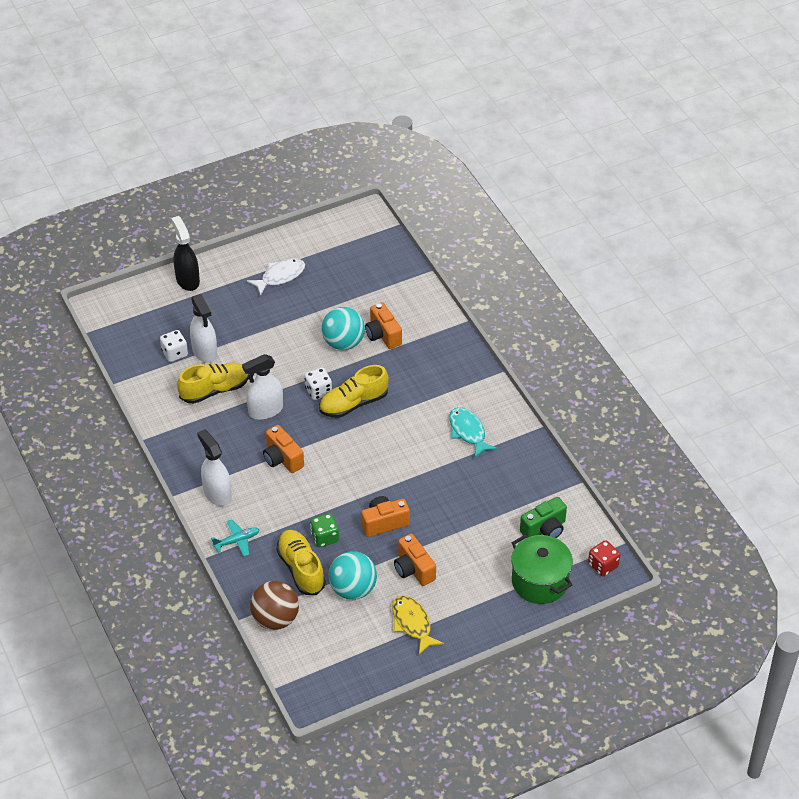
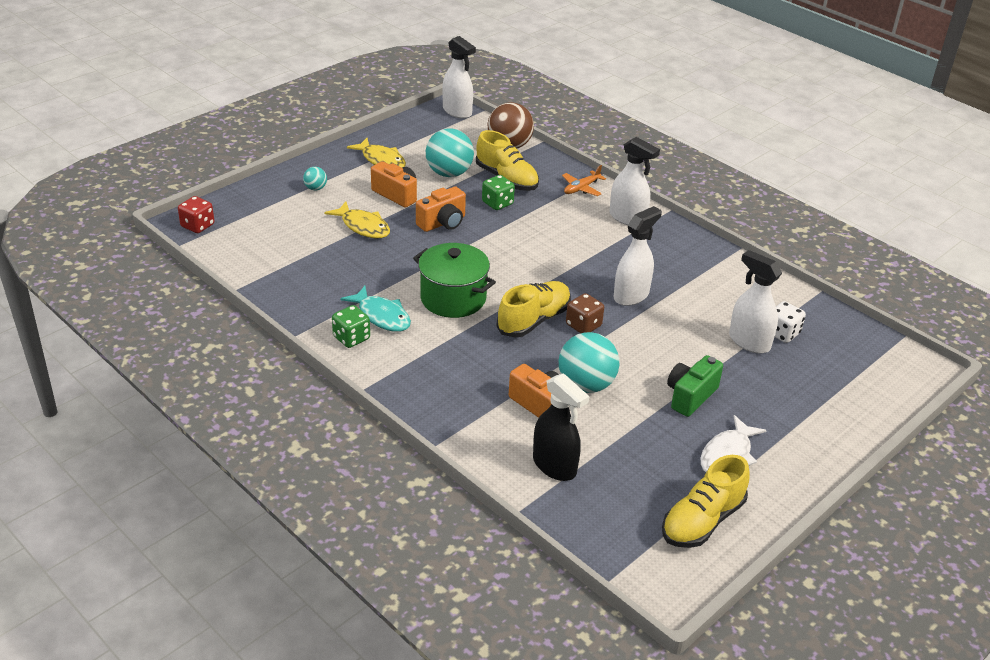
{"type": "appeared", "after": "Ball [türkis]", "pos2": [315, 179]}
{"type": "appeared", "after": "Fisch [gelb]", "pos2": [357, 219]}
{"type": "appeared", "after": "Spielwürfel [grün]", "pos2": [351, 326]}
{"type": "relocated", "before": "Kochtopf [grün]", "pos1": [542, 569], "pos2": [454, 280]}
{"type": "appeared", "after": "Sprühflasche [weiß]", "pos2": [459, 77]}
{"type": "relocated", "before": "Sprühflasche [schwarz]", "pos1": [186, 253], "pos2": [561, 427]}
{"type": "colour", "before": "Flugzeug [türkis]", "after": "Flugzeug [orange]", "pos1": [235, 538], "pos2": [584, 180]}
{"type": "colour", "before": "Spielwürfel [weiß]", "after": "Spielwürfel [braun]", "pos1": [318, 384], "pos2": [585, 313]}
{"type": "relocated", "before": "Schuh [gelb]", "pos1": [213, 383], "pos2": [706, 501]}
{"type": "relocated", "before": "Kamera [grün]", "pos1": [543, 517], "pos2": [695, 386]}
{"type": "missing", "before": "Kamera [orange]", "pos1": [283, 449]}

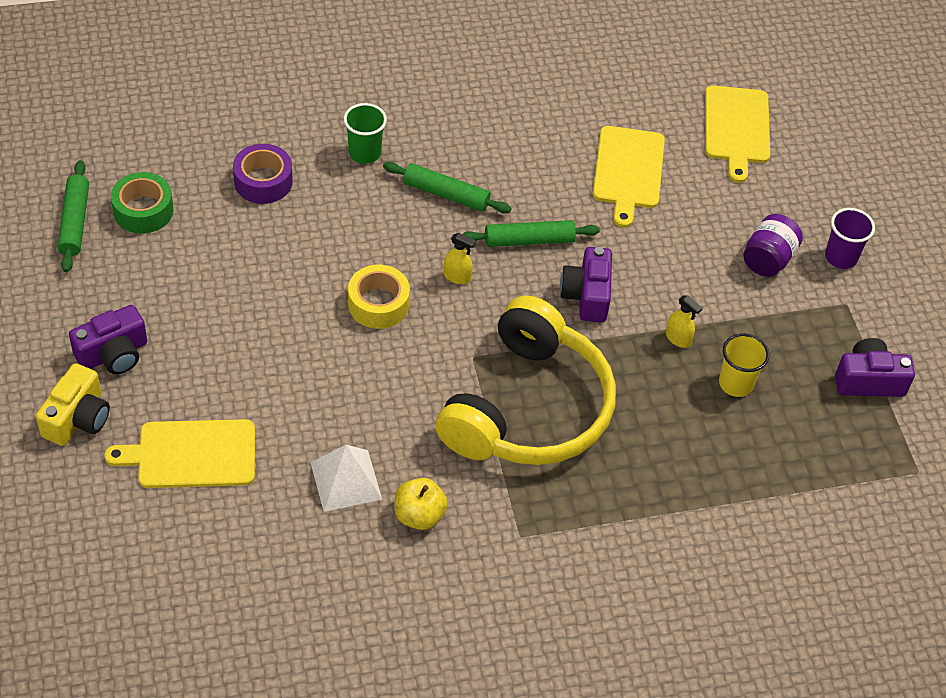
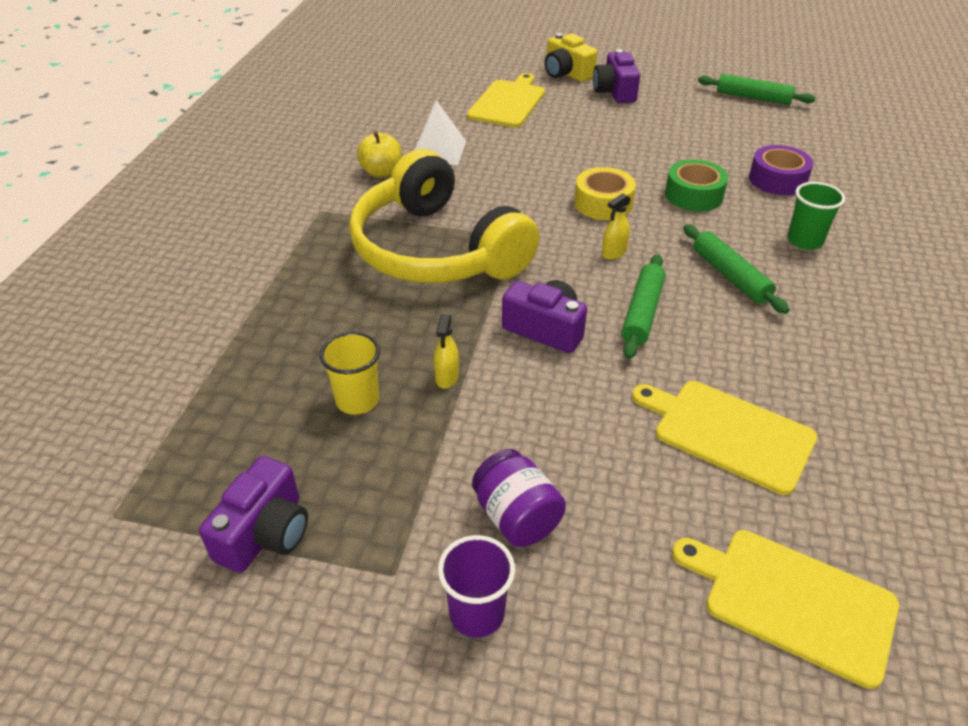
{"type": "spun", "before": "Sprühflasche [gelb]", "pos1": [684, 321], "pos2": [446, 351], "turn": -60}
{"type": "relocated", "before": "Klebeband [grün]", "pos1": [142, 203], "pos2": [696, 185]}
{"type": "spun", "before": "Nudelholz [grün]", "pos1": [447, 187], "pos2": [736, 269], "turn": -75}

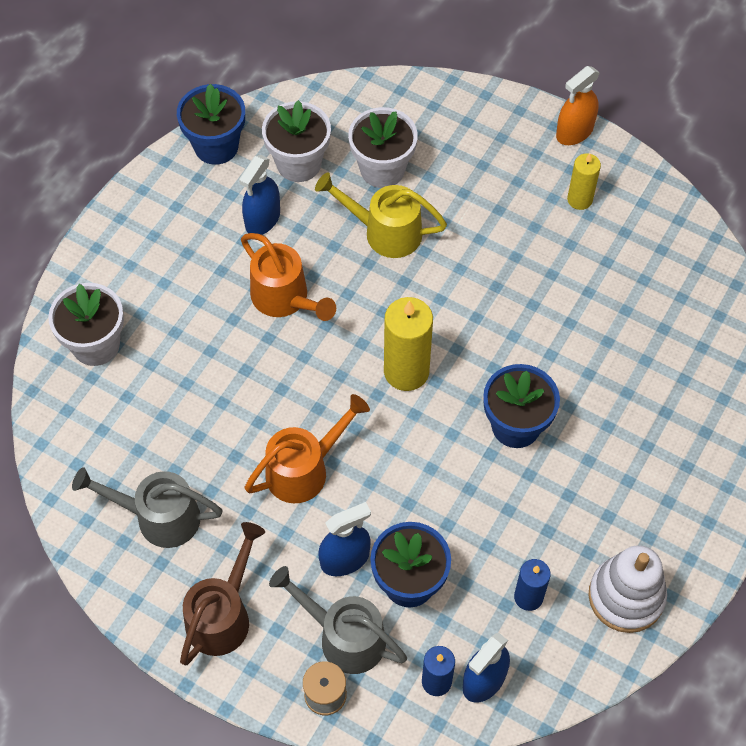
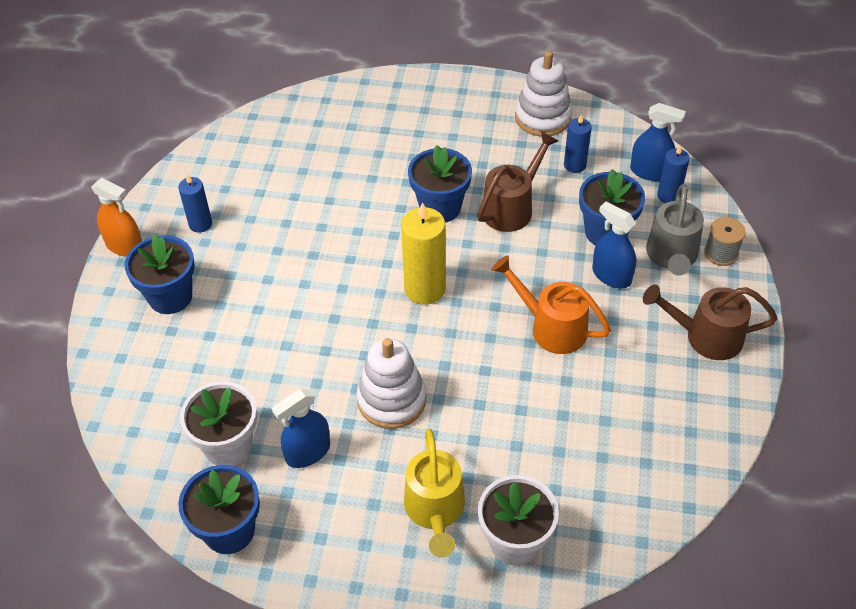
{"type": "appeared", "after": "Blumentopf [blau]", "pos2": [160, 274]}
{"type": "colour", "before": "Kerze [gelb]", "after": "Kerze [blau]", "pos1": [584, 181], "pos2": [195, 203]}
{"type": "spun", "before": "Sprühflasche [blau]", "pos1": [259, 195], "pos2": [301, 428], "turn": 135}
{"type": "exchanged", "before": "Gießkanne [orange]", "after": "Stapelspielzeug [weiß]", "pos1": [288, 277], "pos2": [391, 383]}
{"type": "relocated", "before": "Gießkanne [gelb]", "pos1": [381, 215], "pos2": [434, 493]}
{"type": "appeared", "after": "Gießkanne [braun]", "pos2": [517, 181]}
{"type": "missing", "before": "Gießkanne [grau]", "pos1": [147, 507]}
{"type": "missing", "before": "Blumentopf [weiß]", "pos1": [383, 147]}

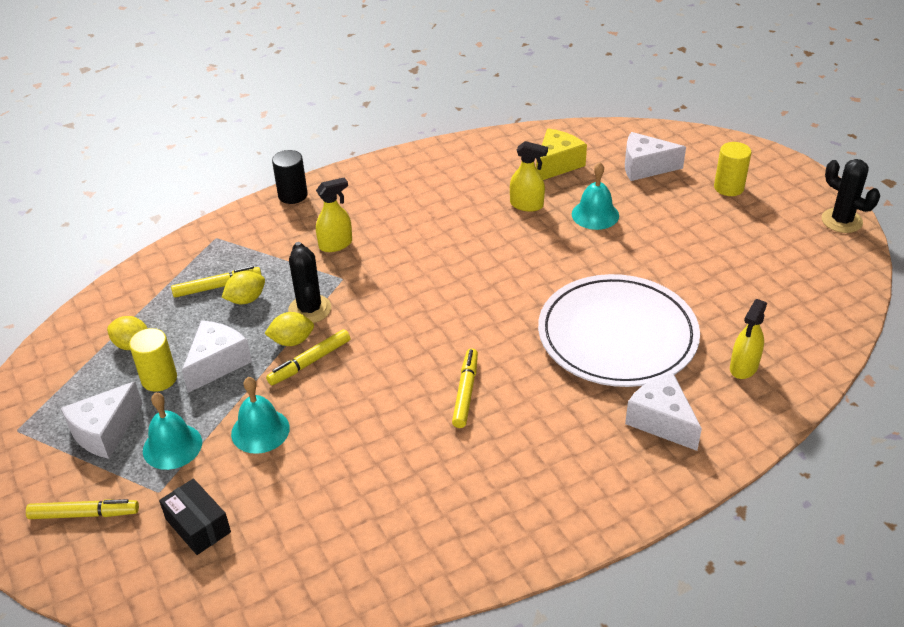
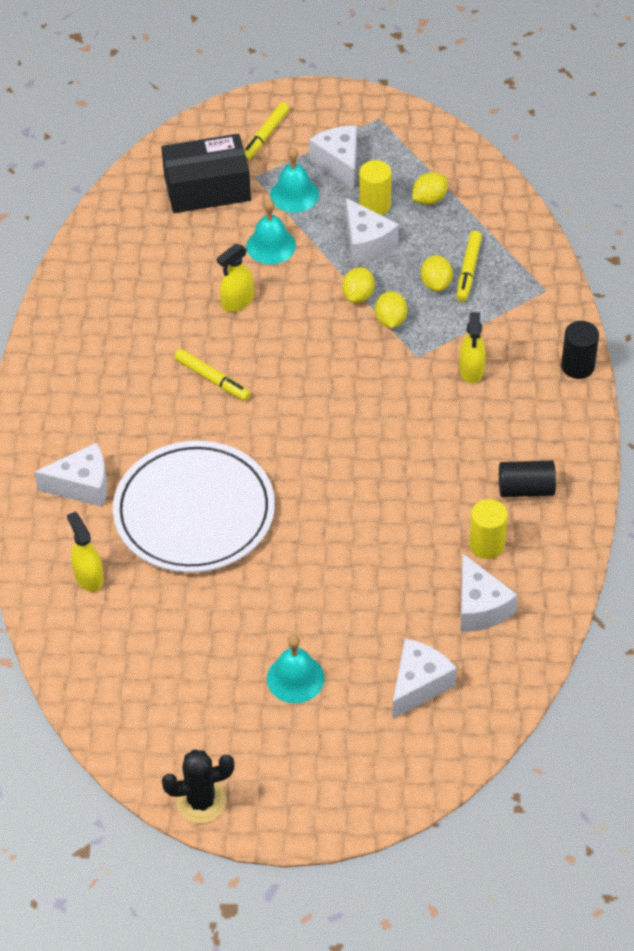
{"type": "size", "before": "Schachtel [schwarz]", "pos1": [195, 516], "pos2": [206, 173], "scale": 1.73}
{"type": "relocated", "before": "Sprühflasche [gelb]", "pos1": [529, 176], "pos2": [235, 278]}
{"type": "relocated", "before": "Glocke [türkis]", "pos1": [595, 196], "pos2": [295, 669]}
{"type": "exchanged", "before": "Kaktus [schwarz]", "after": "Zitrone [gelb]", "pos1": [309, 282], "pos2": [391, 309]}
{"type": "colour", "before": "Käse [gelb]", "after": "Käse [weiß]", "pos1": [561, 154], "pos2": [489, 593]}
{"type": "relocated", "before": "Vollzylinder [gelb]", "pos1": [733, 169], "pos2": [488, 529]}
{"type": "appeared", "after": "Vollzylinder [schwarz]", "pos2": [527, 479]}
{"type": "missing", "before": "Filzstift [gelb]", "pos1": [308, 357]}

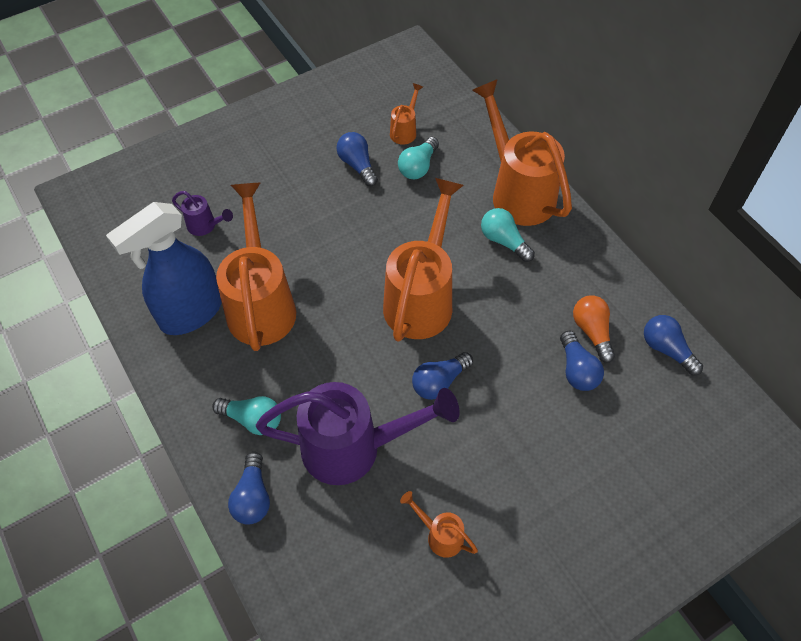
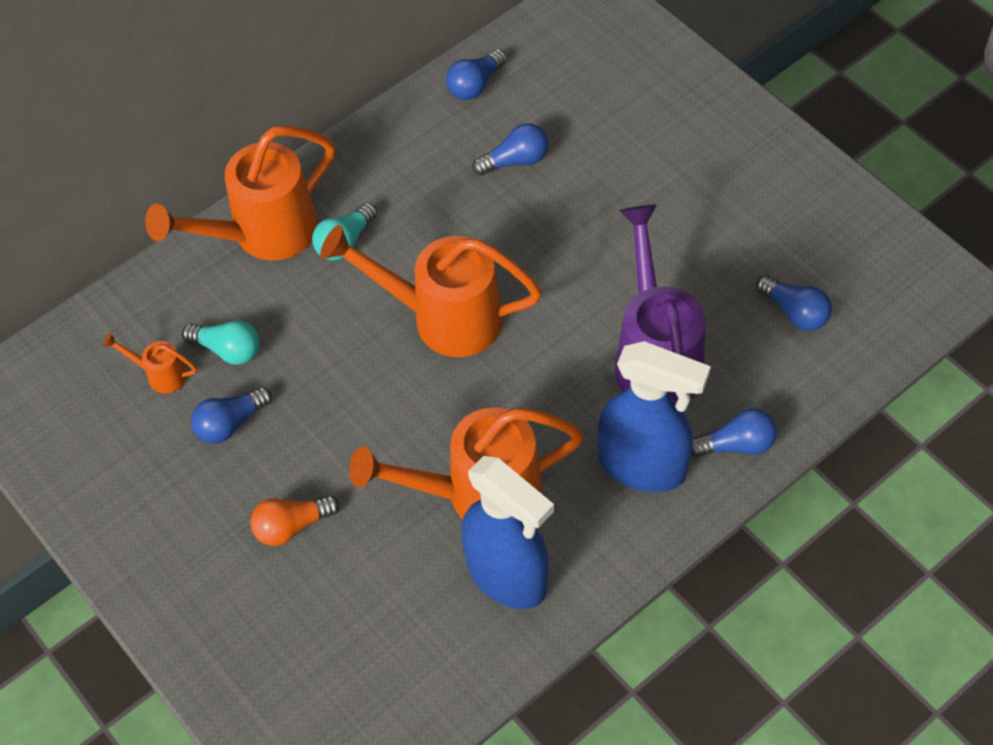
{"type": "relocated", "before": "Glühbirne [orange]", "pos1": [594, 329], "pos2": [295, 520]}
{"type": "exchanged", "before": "Glühbirne [türkis]", "after": "Sprühflasche [blau]", "pos1": [246, 415], "pos2": [654, 416]}
{"type": "relocated", "before": "Glühbirne [blau]", "pos1": [442, 376], "pos2": [794, 303]}
{"type": "missing", "before": "Gießkanne [lila]", "pos1": [202, 213]}
{"type": "missing", "before": "Gießkanne [orange]", "pos1": [439, 524]}

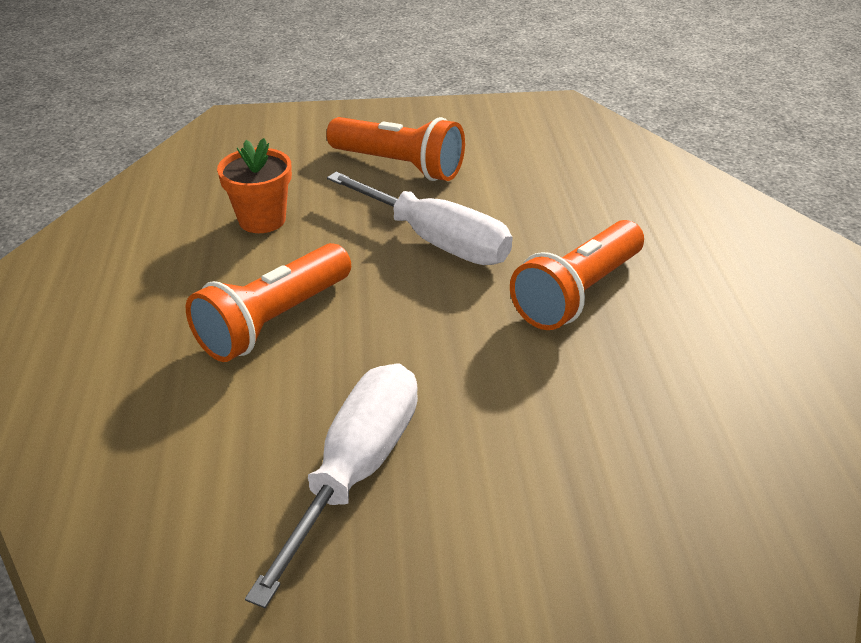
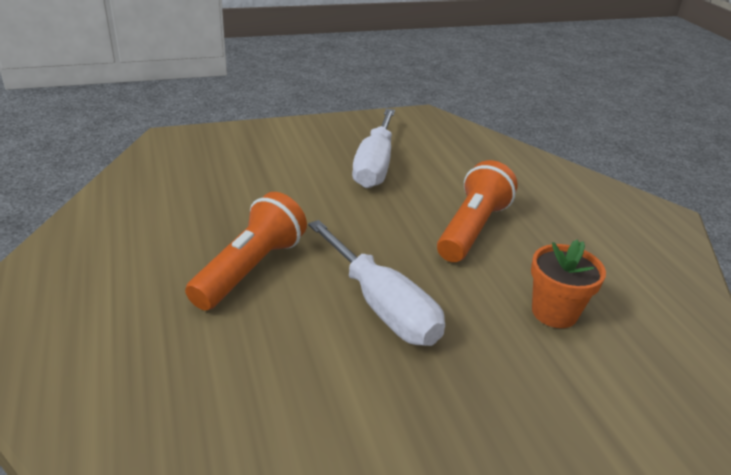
{"type": "spun", "before": "Schraubenzieher [weiß]", "pos1": [419, 218], "pos2": [376, 283], "turn": -150}
{"type": "missing", "before": "Taschenlampe [orange]", "pos1": [395, 149]}

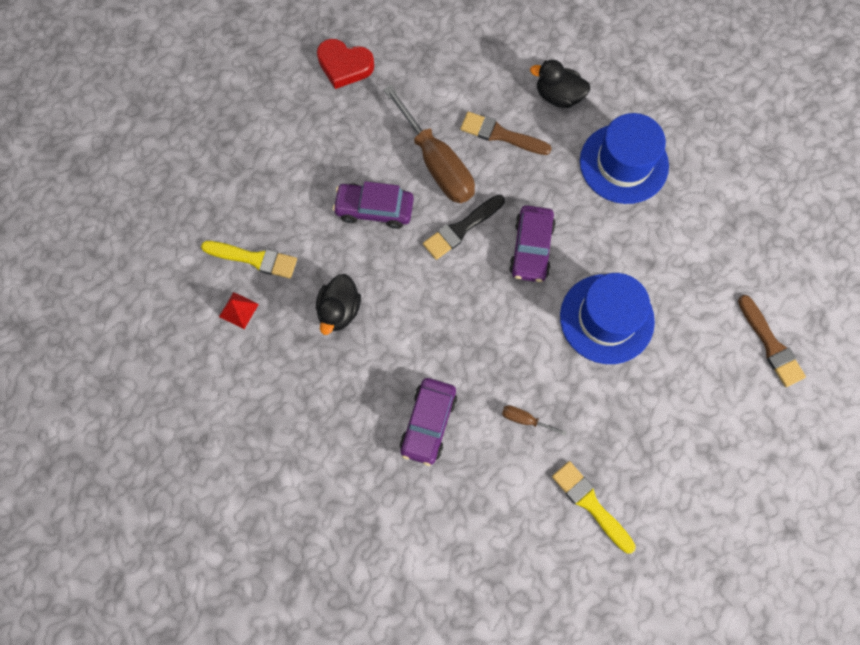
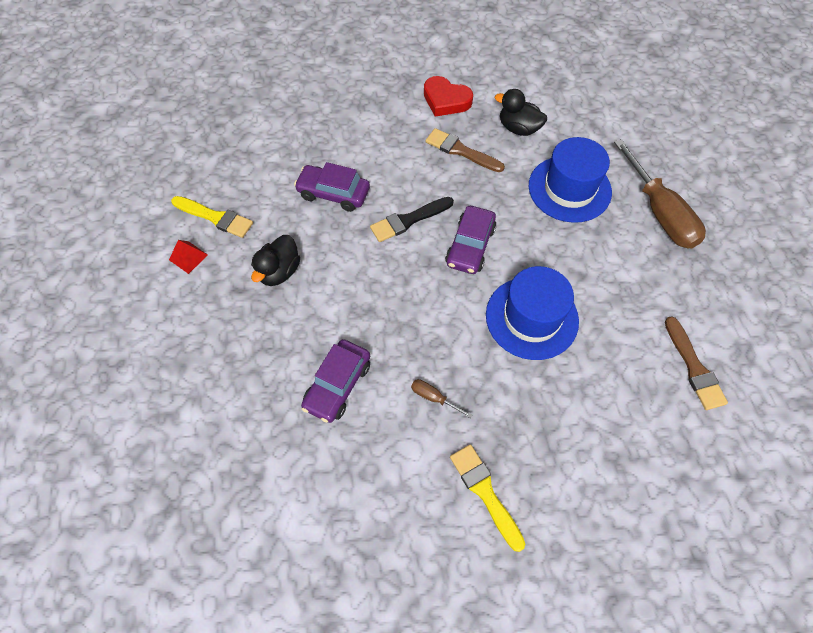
{"type": "relocated", "before": "Herz [rot]", "pos1": [345, 64], "pos2": [448, 96]}
{"type": "relocated", "before": "Schraubenzieher [braun]", "pos1": [429, 144], "pos2": [660, 194]}

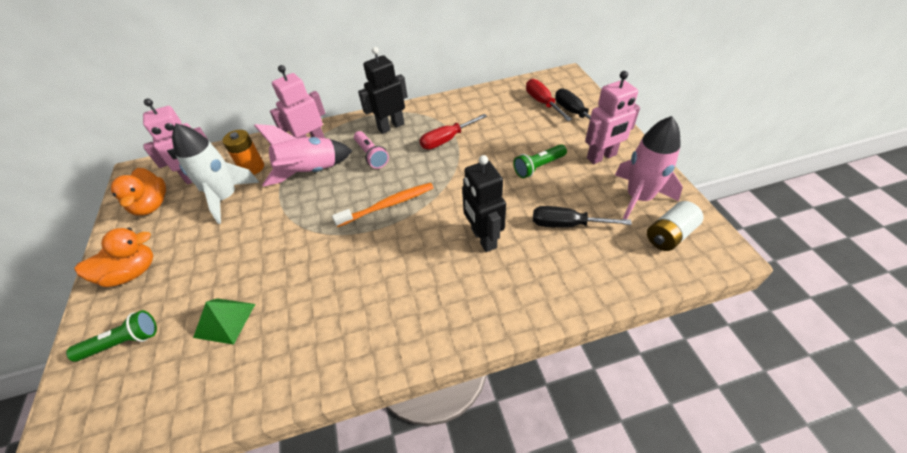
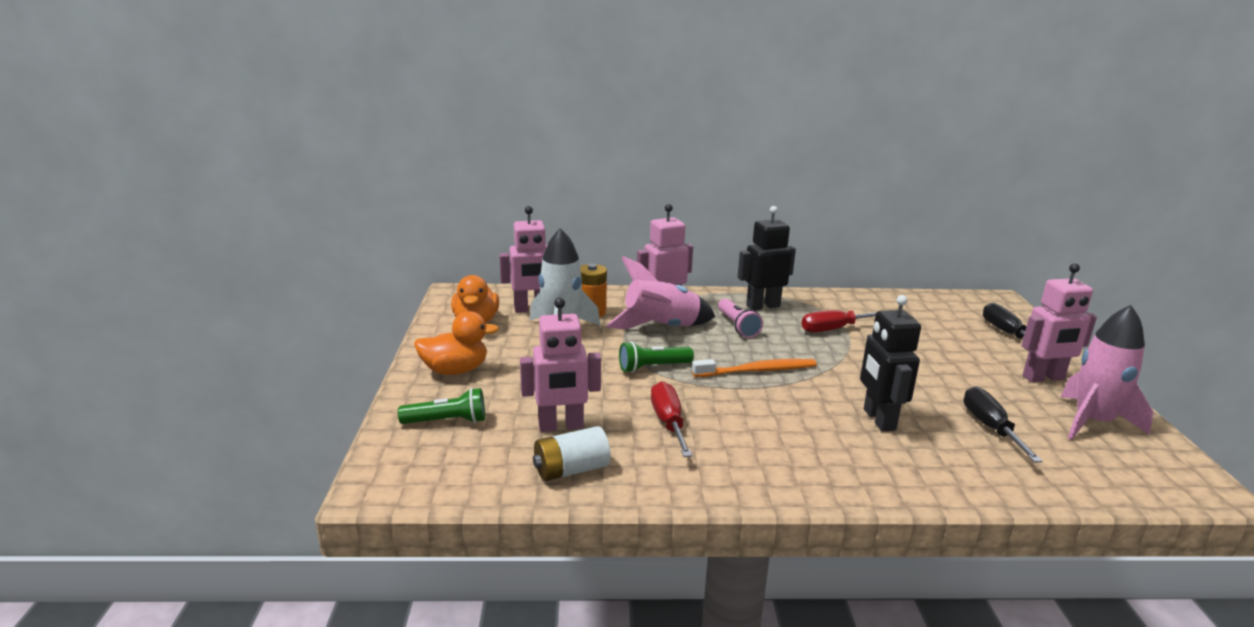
{"type": "exchanged", "before": "Pyramide [grün]", "after": "Roboter [rosa]", "pos1": [224, 321], "pos2": [560, 365]}
{"type": "relocated", "before": "Batterie [weiß]", "pos1": [675, 226], "pos2": [571, 453]}
{"type": "relocated", "before": "Taschenlampe [grün]", "pos1": [540, 161], "pos2": [656, 357]}
{"type": "relocated", "before": "Schraubenzieher [rot]", "pos1": [549, 100], "pos2": [671, 419]}
{"type": "spun", "before": "Schraubenzieher [schwarz]", "pos1": [582, 217], "pos2": [1003, 424], "turn": 60}

